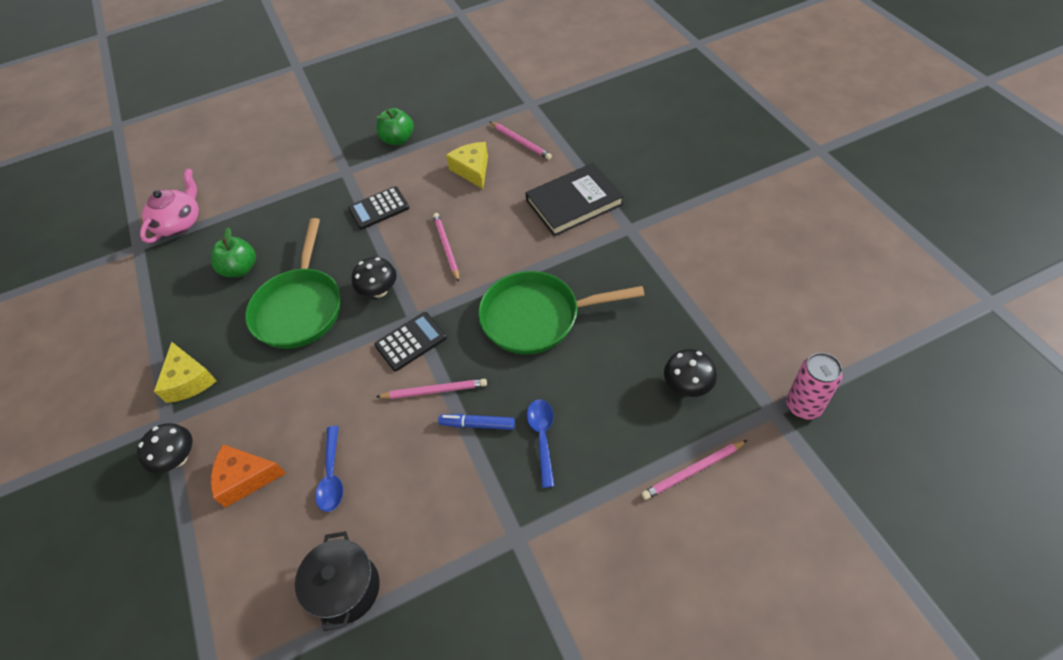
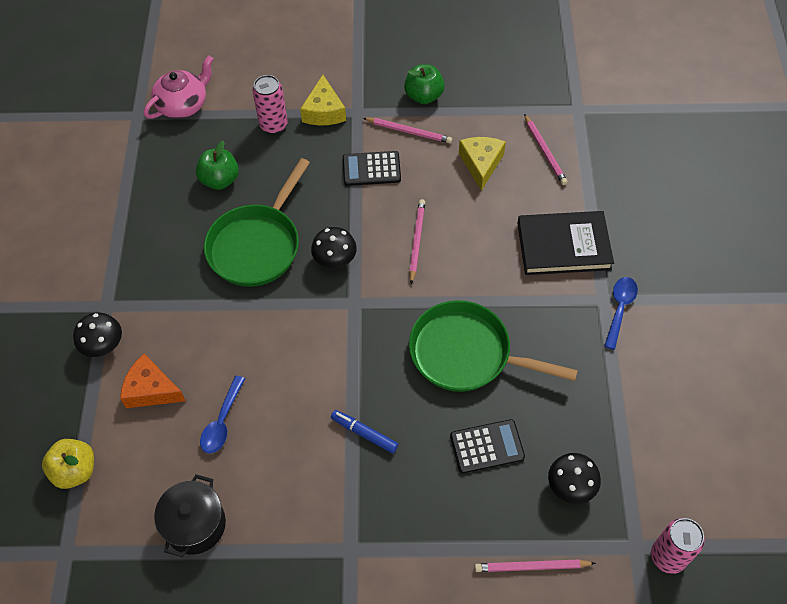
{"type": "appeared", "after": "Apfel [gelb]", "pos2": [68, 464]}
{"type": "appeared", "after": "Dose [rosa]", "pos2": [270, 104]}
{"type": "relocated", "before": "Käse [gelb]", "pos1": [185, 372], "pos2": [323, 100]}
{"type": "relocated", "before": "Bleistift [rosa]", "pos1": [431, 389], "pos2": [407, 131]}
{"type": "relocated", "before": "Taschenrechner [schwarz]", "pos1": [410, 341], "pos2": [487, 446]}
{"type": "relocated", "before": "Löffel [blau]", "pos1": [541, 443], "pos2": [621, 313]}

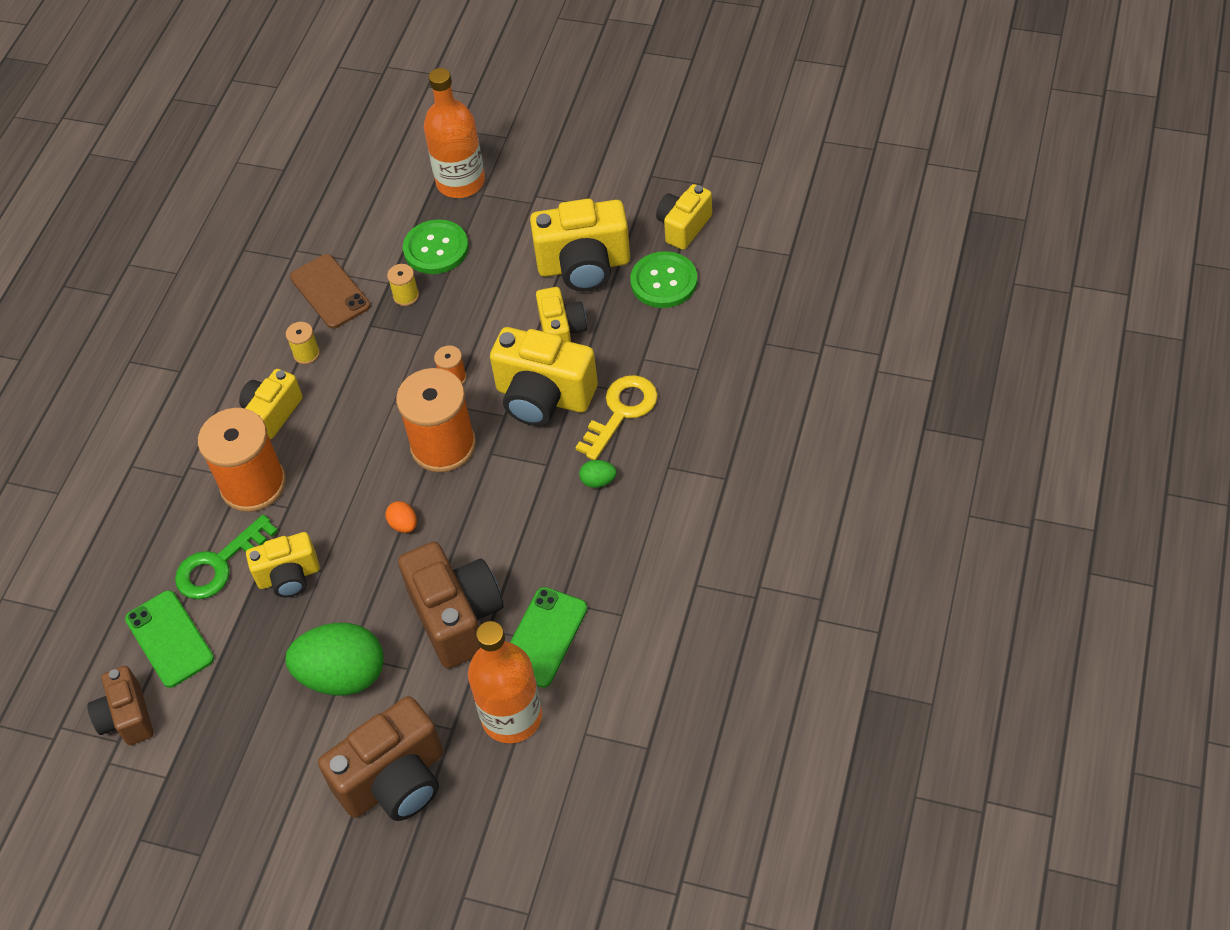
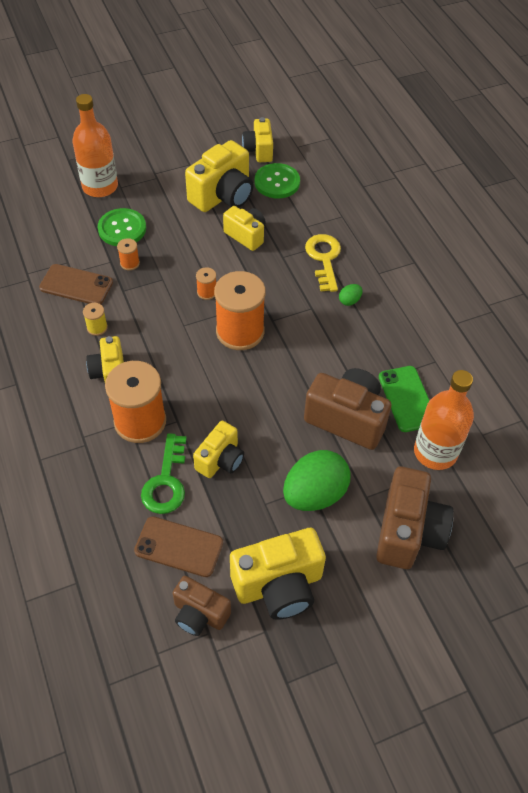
{"type": "colour", "before": "Garnrolle [gelb]", "after": "Garnrolle [orange]", "pos1": [403, 285], "pos2": [128, 254]}
{"type": "colour", "before": "Handy [grün]", "after": "Handy [braun]", "pos1": [169, 639], "pos2": [178, 546]}
{"type": "relocated", "before": "Kamera [gelb]", "pos1": [544, 376], "pos2": [278, 574]}
{"type": "missing", "before": "Ei [orange]", "pos1": [401, 517]}

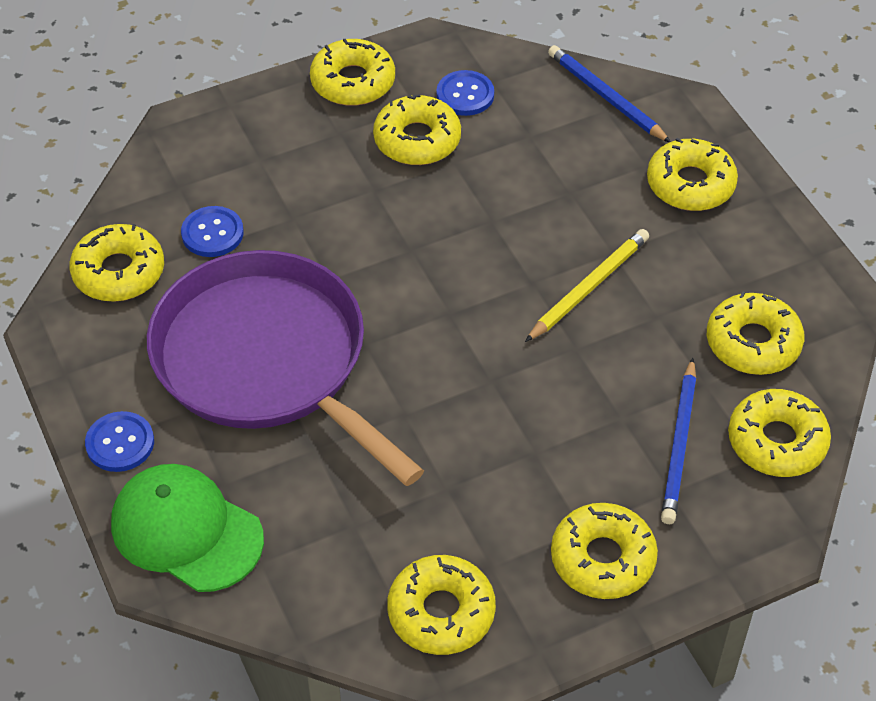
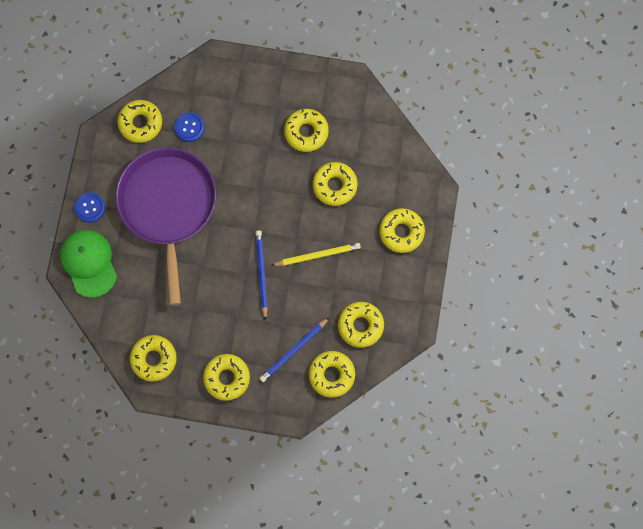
{"type": "relocated", "before": "Bleistift [blau]", "pos1": [609, 93], "pos2": [261, 275]}
{"type": "relocated", "before": "Donut [gelb]", "pos1": [352, 72], "pos2": [335, 184]}
{"type": "missing", "before": "Knopf [blau]", "pos1": [465, 93]}

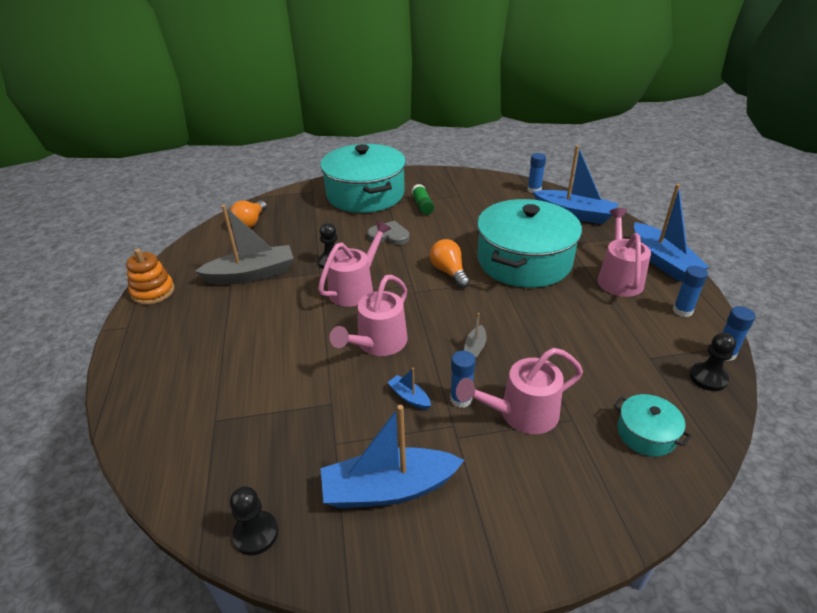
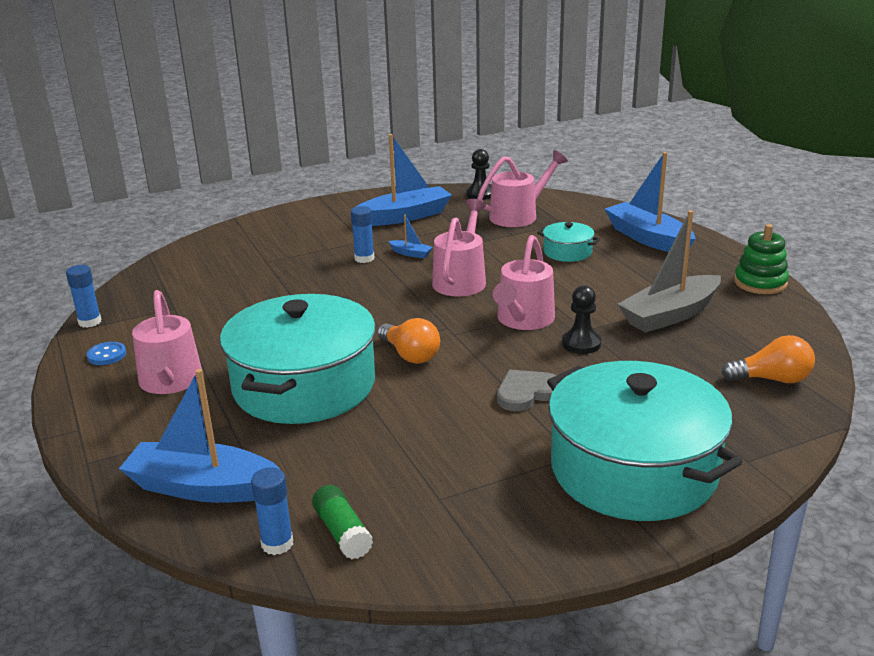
{"type": "exchanged", "before": "Klebestift [blau]", "after": "Knopf [blau]", "pos1": [690, 291], "pos2": [106, 353]}
{"type": "relocated", "before": "Klebestift [grün]", "pos1": [423, 199], "pos2": [342, 522]}
{"type": "relocated", "before": "Gießkanne [rosa]", "pos1": [519, 391], "pos2": [522, 188]}
{"type": "spun", "before": "Herz [grau]", "pos1": [388, 233], "pos2": [526, 390], "turn": 150}
{"type": "relocated", "before": "Kochtopf [türkis]", "pos1": [653, 425], "pos2": [568, 242]}
{"type": "relocated", "before": "Boot [blau]", "pos1": [671, 233], "pos2": [650, 202]}
{"type": "spun", "before": "Glühbirne [orange]", "pos1": [248, 214], "pos2": [768, 359], "turn": 90}
{"type": "colour", "before": "Stapelspielzeug [orange]", "after": "Stapelspielzeug [grün]", "pos1": [150, 277], "pos2": [761, 259]}
{"type": "missing", "before": "Boot [grau]", "pos1": [475, 336]}
{"type": "missing", "before": "Bauer [schwarz]", "pos1": [713, 362]}

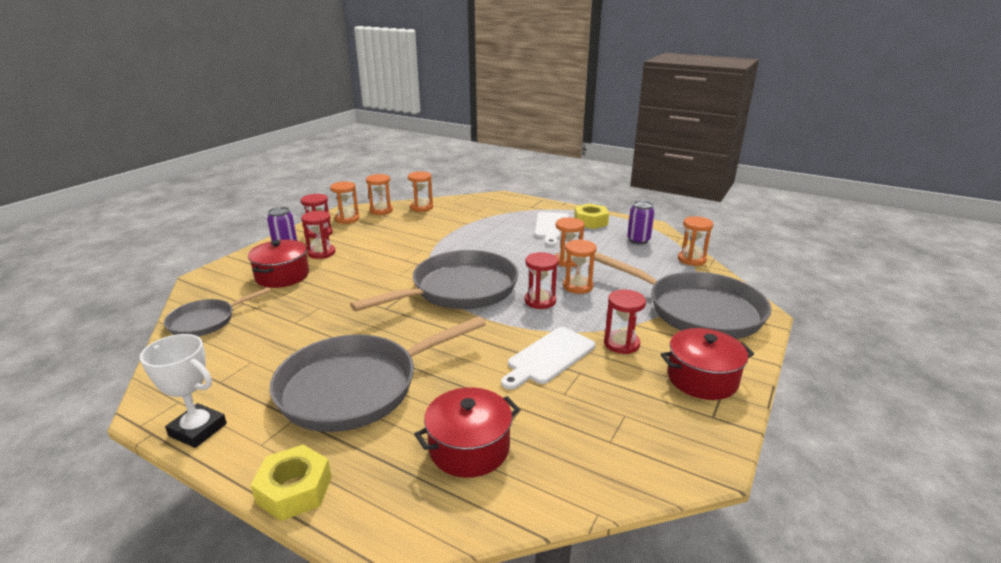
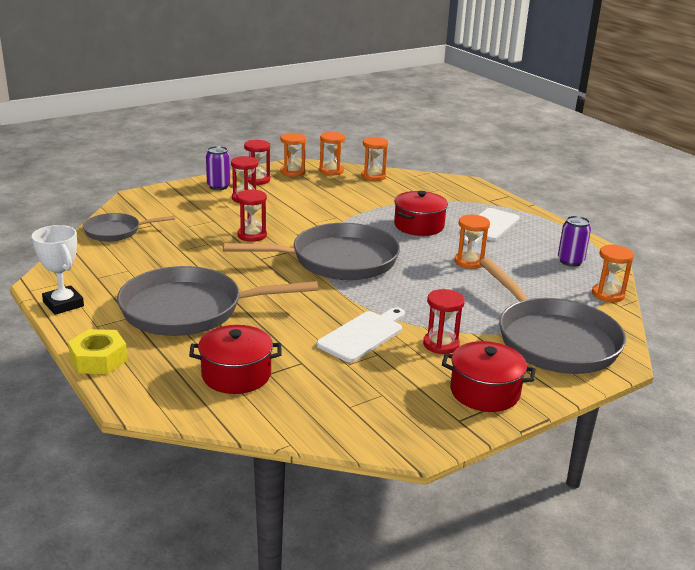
{"type": "relocated", "before": "Sanduhr [rot]", "pos1": [541, 280], "pos2": [252, 215]}
{"type": "spun", "before": "Schneidebrett [weiß]", "pos1": [548, 358], "pos2": [361, 334], "turn": 150}
{"type": "relocated", "before": "Kochtopf [rot]", "pos1": [278, 264], "pos2": [421, 213]}
{"type": "missing", "before": "Sanduhr [orange]", "pos1": [580, 266]}
{"type": "missing", "before": "Sechskantmutter [gelb]", "pos1": [591, 216]}

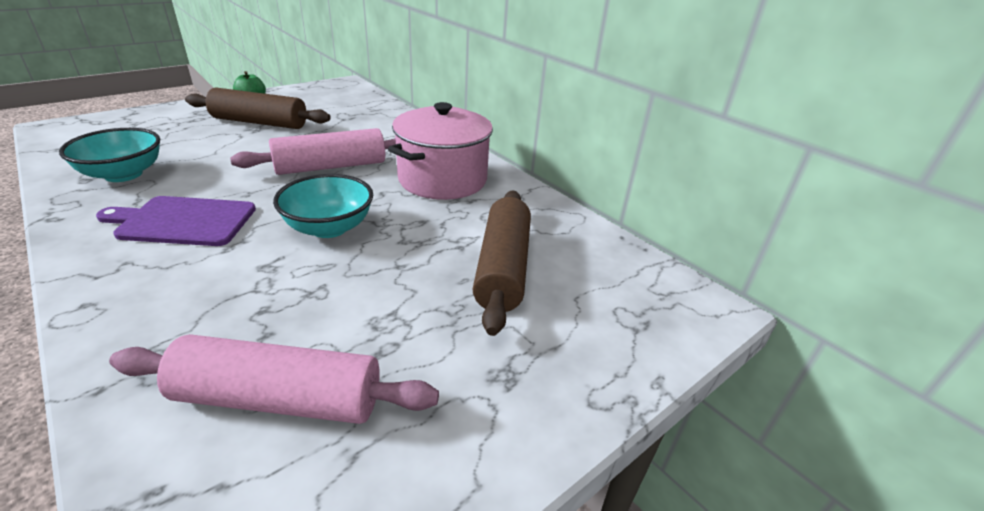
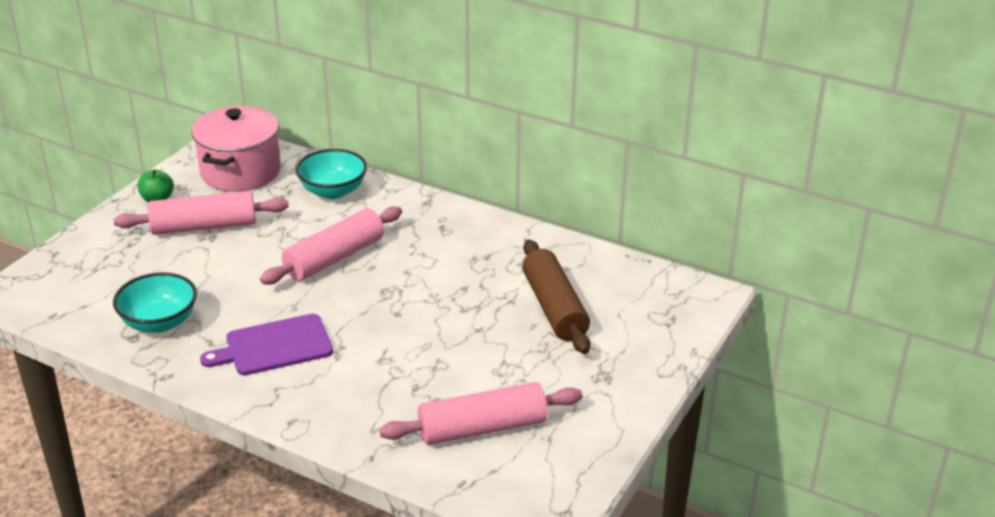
{"type": "colour", "before": "Nudelholz [braun]", "after": "Nudelholz [rosa]", "pos1": [258, 108], "pos2": [201, 213]}
{"type": "relocated", "before": "Kochtopf [rosa]", "pos1": [440, 151], "pos2": [236, 149]}
{"type": "relocated", "before": "Schüssel [türkis]", "pos1": [323, 206], "pos2": [331, 174]}

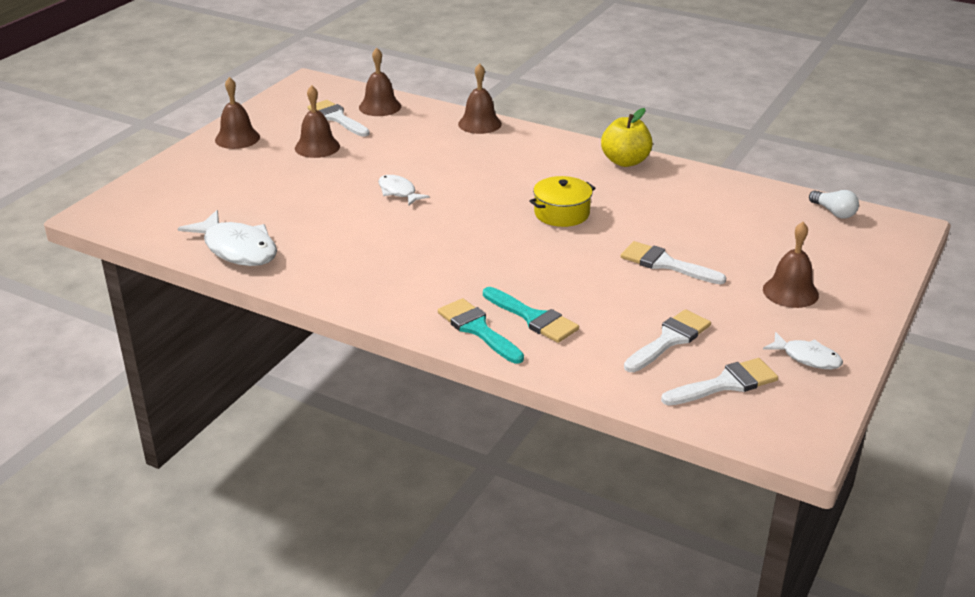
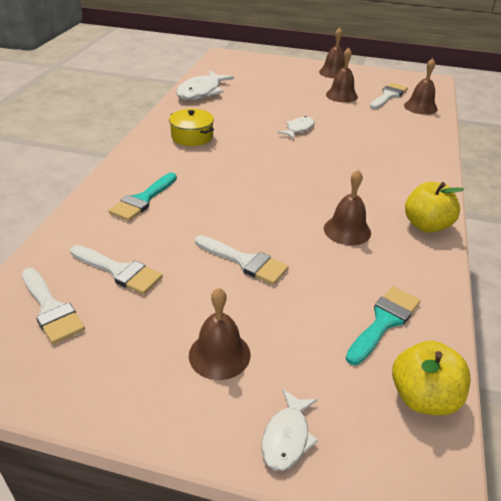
{"type": "relocated", "before": "Kochtopf [gelb]", "pos1": [562, 201], "pos2": [191, 127]}
{"type": "spun", "before": "Pinsel [weiß]", "pos1": [673, 262], "pos2": [242, 260], "turn": 105}
{"type": "relocated", "before": "Fisch [weiß]", "pos1": [803, 350], "pos2": [289, 430]}
{"type": "relocated", "before": "Glocke [braun]", "pos1": [480, 98], "pos2": [347, 208]}
{"type": "relocated", "before": "Pinsel [türkis]", "pos1": [481, 331], "pos2": [383, 325]}
{"type": "exchanged", "before": "Glühbirne [weiß]", "after": "Apfel [gelb]", "pos1": [834, 204], "pos2": [431, 378]}

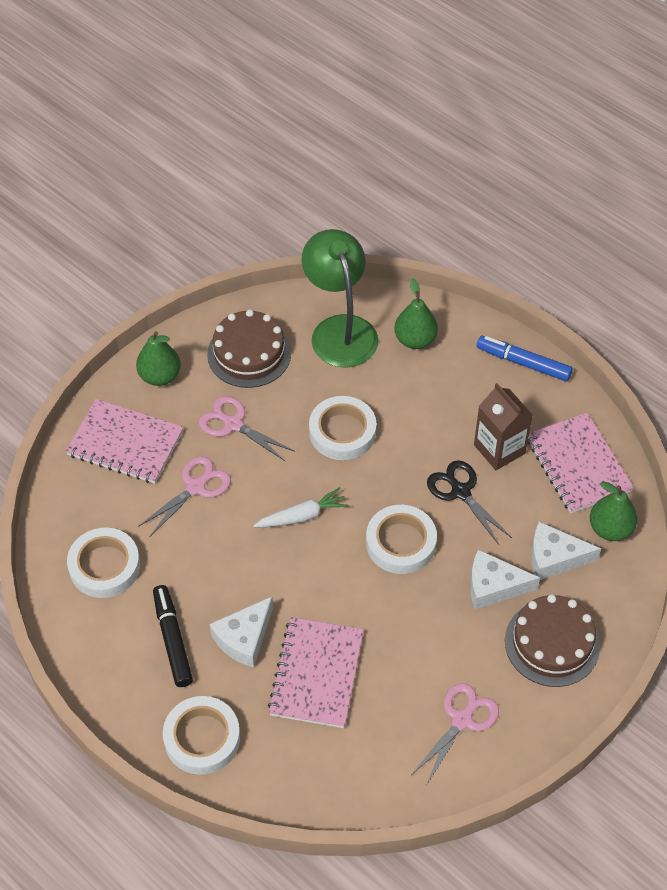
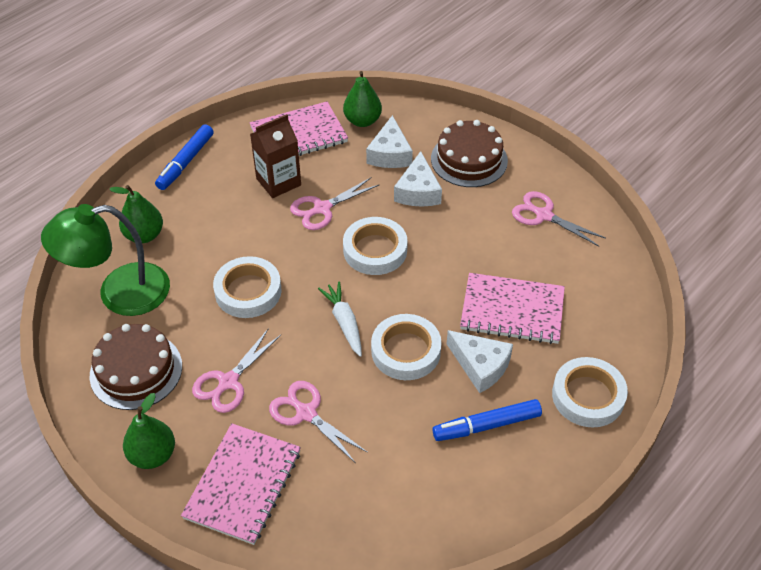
{"type": "colour", "before": "Schere [schwarz]", "after": "Schere [rosa]", "pos1": [469, 502], "pos2": [335, 203]}
{"type": "relocated", "before": "Klebeband [weiß]", "pos1": [103, 563], "pos2": [406, 347]}
{"type": "colour", "before": "Filzstift [schwarz]", "after": "Filzstift [blau]", "pos1": [173, 636], "pos2": [487, 420]}

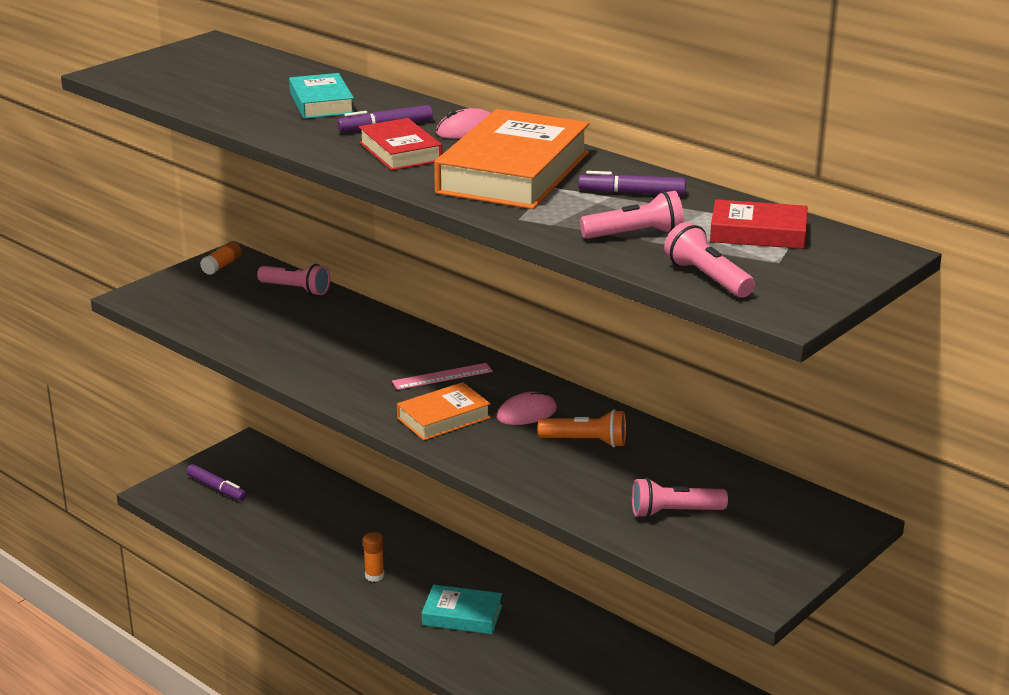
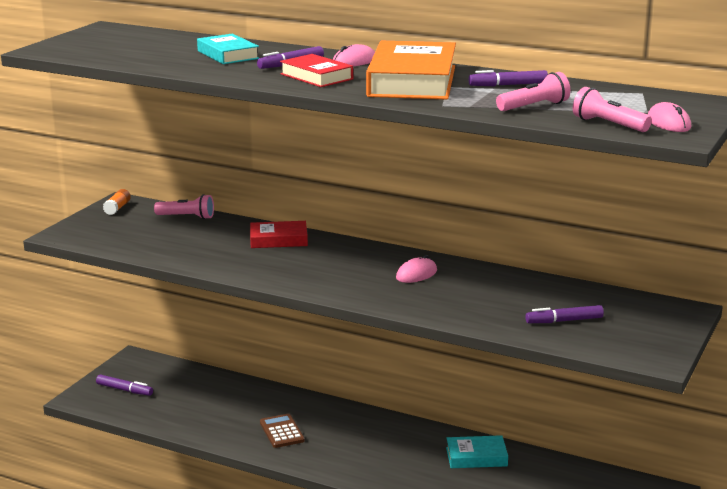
{"type": "relocated", "before": "Buch [rot]", "pos1": [758, 224], "pos2": [279, 234]}
{"type": "exchanged", "before": "Klebestift [orange]", "after": "Taschenrechner [braun]", "pos1": [373, 557], "pos2": [282, 431]}
{"type": "relocated", "before": "Buch [türkis]", "pos1": [462, 609], "pos2": [477, 451]}
{"type": "exchanged", "before": "Taschenlampe [rosa]", "after": "Filzstift [lila]", "pos1": [680, 497], "pos2": [564, 314]}
{"type": "appeared", "after": "Computermaus [rosa]", "pos2": [669, 117]}
{"type": "missing", "before": "Lineal [rosa]", "pos1": [442, 376]}
{"type": "missing", "before": "Buch [orange]", "pos1": [444, 411]}
{"type": "missing", "before": "Taschenlampe [orange]", "pos1": [582, 428]}

